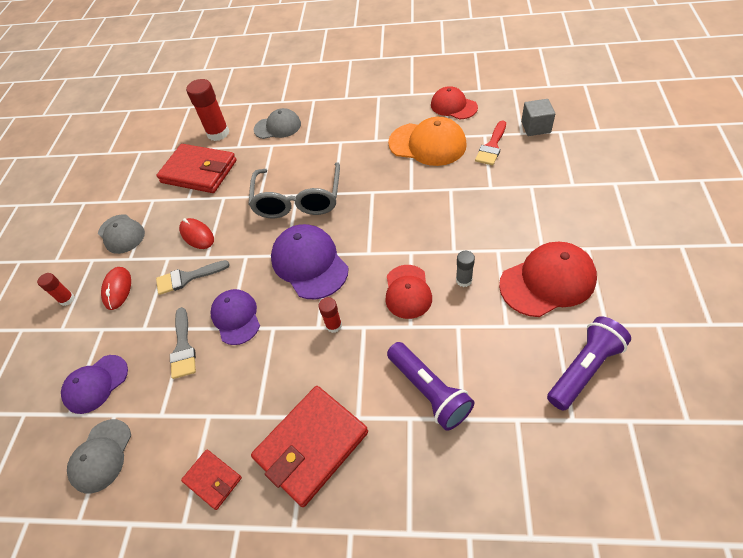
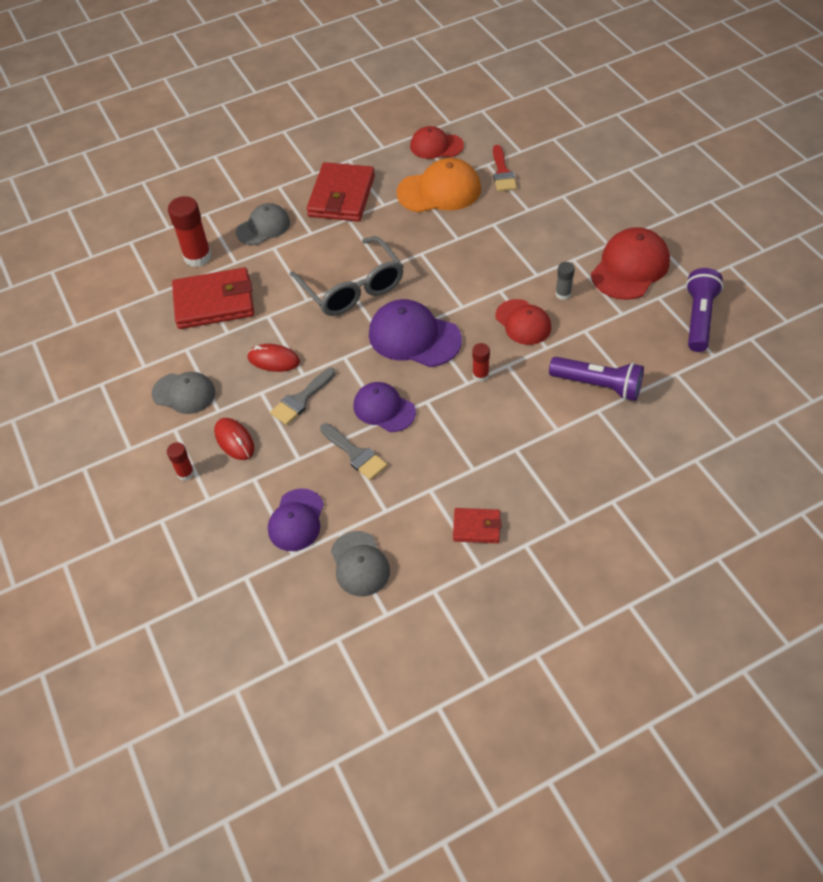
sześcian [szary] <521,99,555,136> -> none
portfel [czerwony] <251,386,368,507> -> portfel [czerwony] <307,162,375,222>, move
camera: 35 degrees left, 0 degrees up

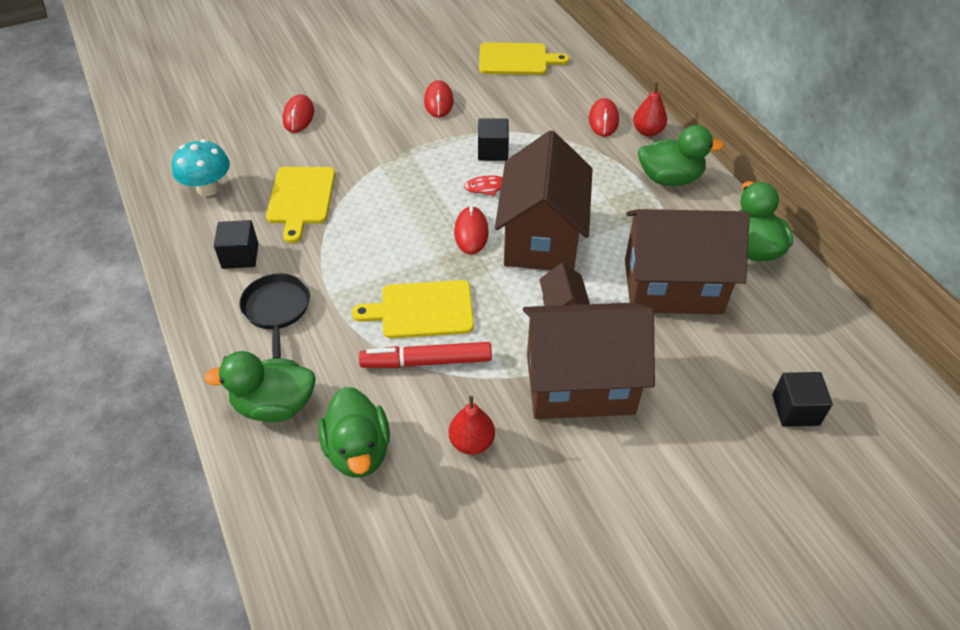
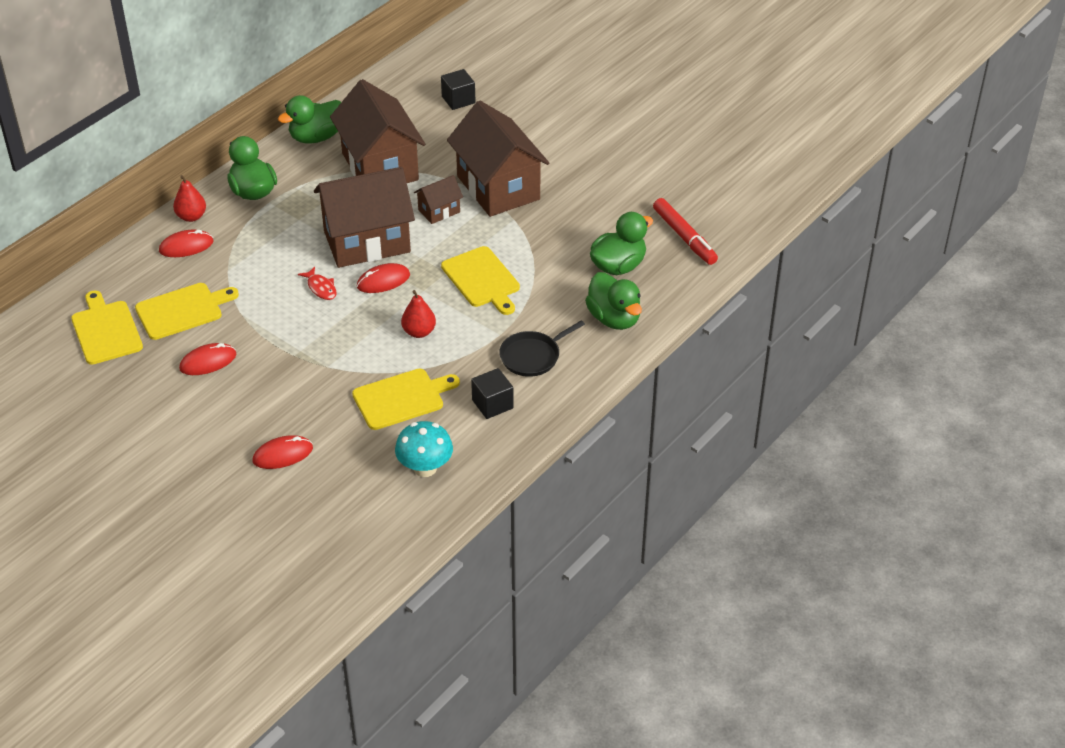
sześcian [czarny] <478,118,509,161> -> none
flamaster [czerwony] <359,342,492,368> -> flamaster [czerwony] <653,198,718,265>, move
gruszka [czerwony] <449,396,495,455> -> gruszka [czerwony] <401,290,436,338>, move
none -> deska do krojenia [żółty] <135,283,239,340>
camera: 115 degrees left, 5 degrees down

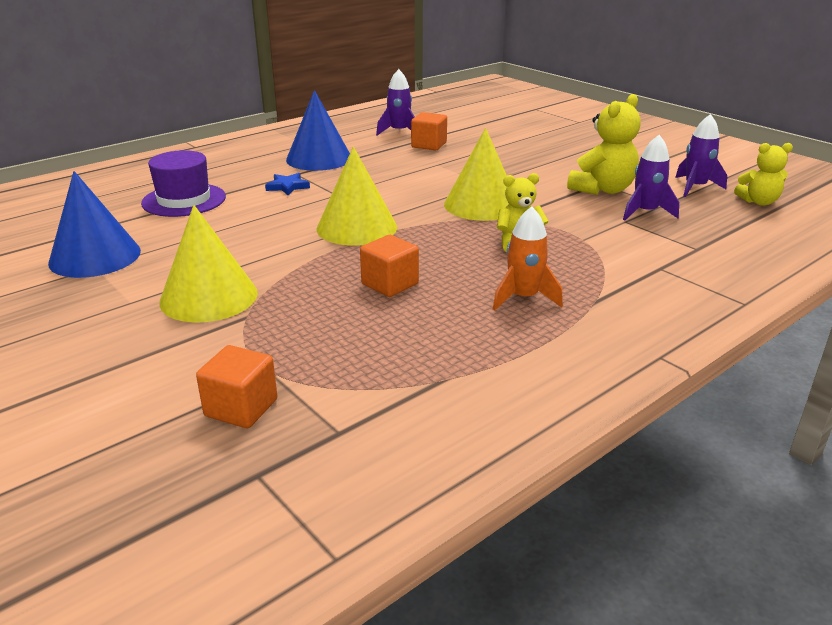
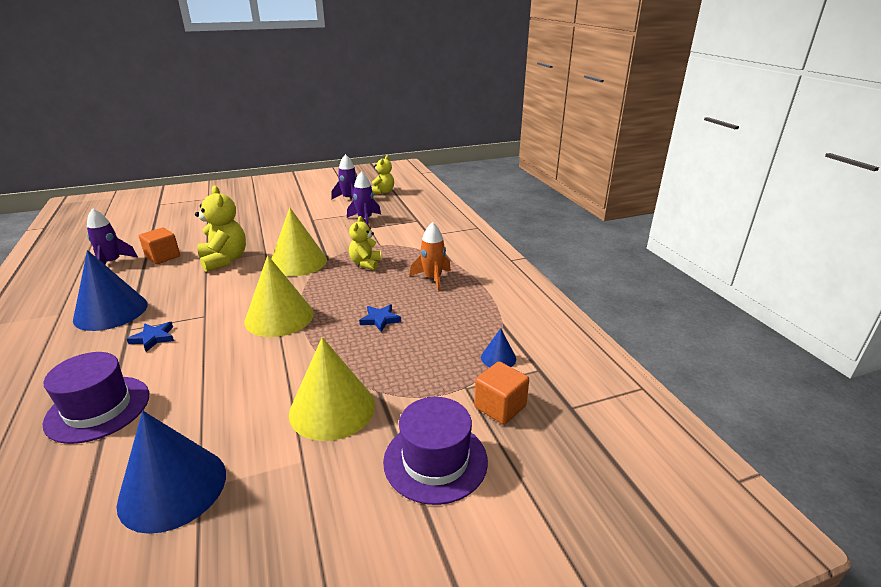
miś [żółty] <567,94,640,195> -> miś [żółty] <195,186,246,272>, move
sześcian [pomarańczowy] <360,235,419,297> -> gwiazda [niebieski] <359,304,401,332>
none -> stożek [niebieski] <481,328,516,367>
none -> kapelusz [fioletowy] <383,397,488,505>
camera: 70 degrees left, 0 degrees up

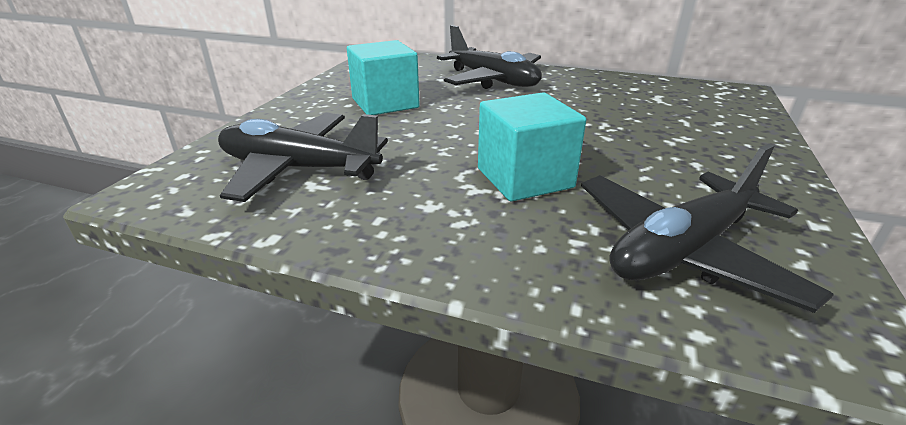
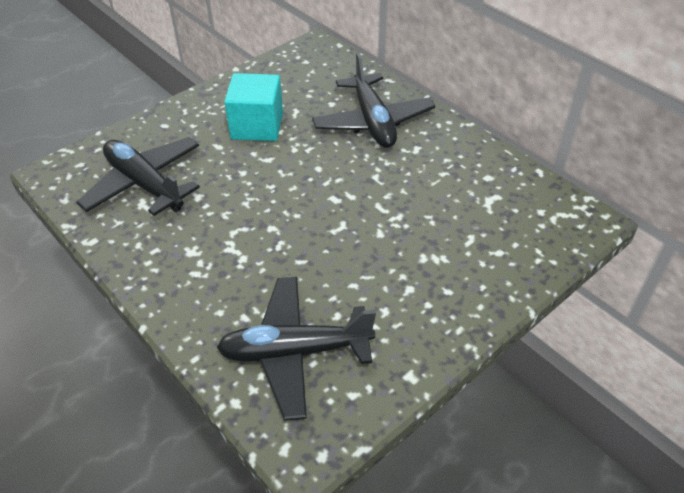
sześcian [turkusowy] <478,92,586,202> -> none
camera: 30 degrees right, 15 degrees up

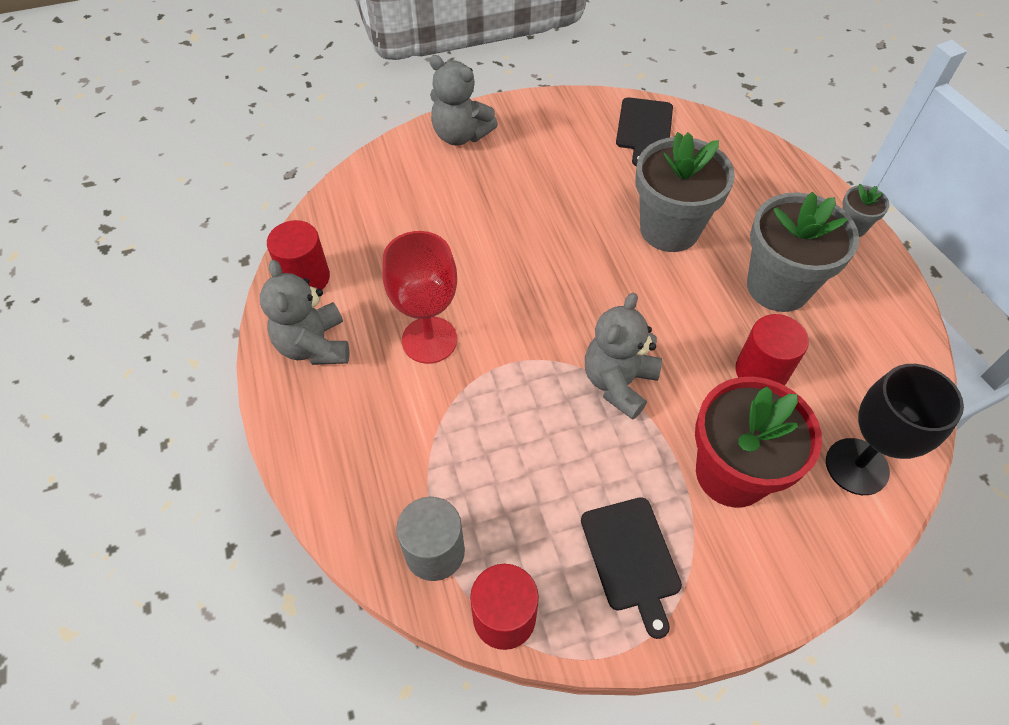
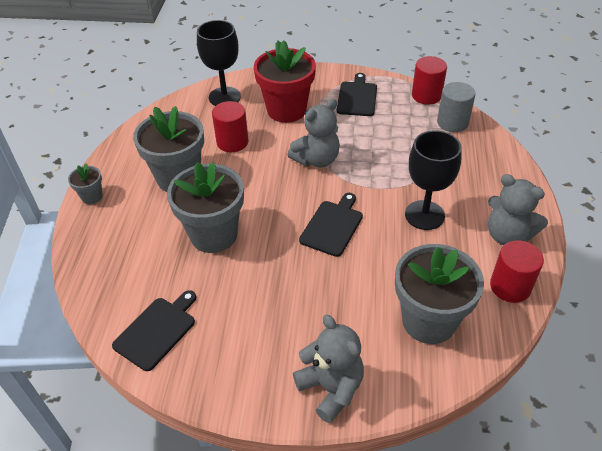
kielich [czerwony] <382,231,457,364> -> kielich [czarny] <405,130,462,230>
miś [szary] <260,260,350,365> -> miś [szary] <488,174,548,245>, 120 degrees clockwise
none -> deska do krojenia [czarny] <299,193,363,257>
none -> doniczka [szary] <395,244,484,344>
camera: 155 degrees left, 10 degrees down

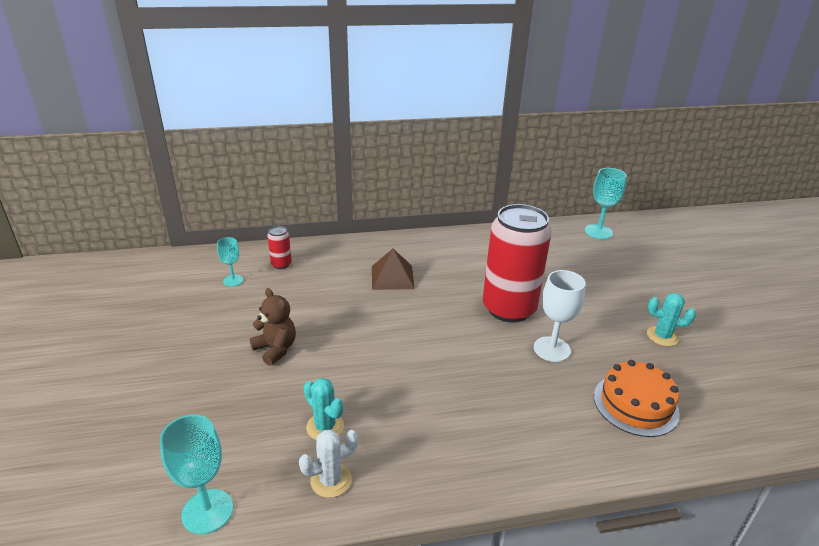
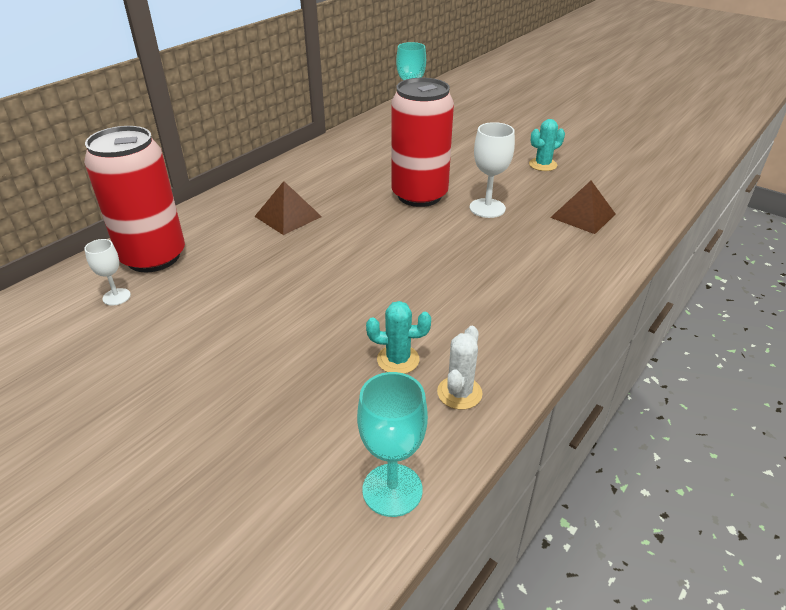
puszka [czerwony] <267,226,292,269> -> puszka [czerwony] <84,126,185,272>, x2.44
kielich [turkusowy] <217,237,243,286> -> kielich [biały] <84,239,131,306>
miś [brązowy] <250,288,296,366> -> none
tort [pomarańczowy] <594,360,680,437> -> piramida [brązowy] <550,181,615,234>
camera: 40 degrees left, 5 degrees up

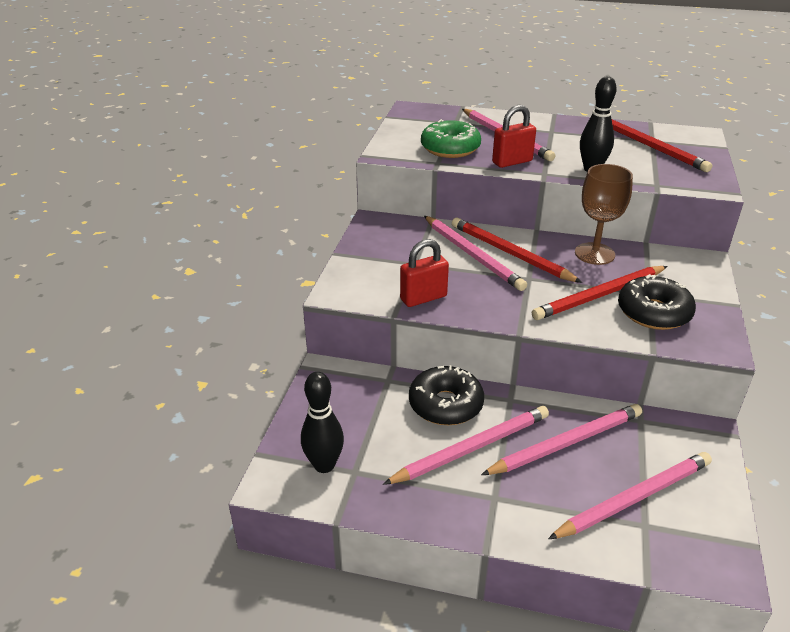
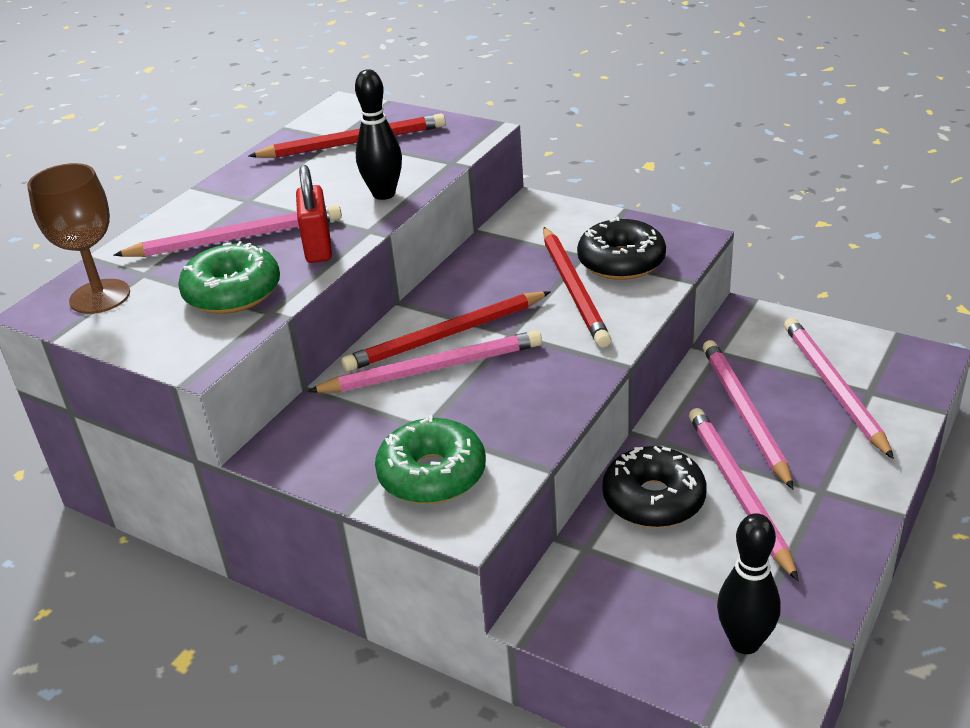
kielich [brązowy] <575,164,633,265> -> kielich [brązowy] <27,163,130,314>, move
kłódka [czerwony] <400,239,449,307> -> none
none -> donut [zielony] <375,415,486,504>
camera: 70 degrees left, 0 degrees up

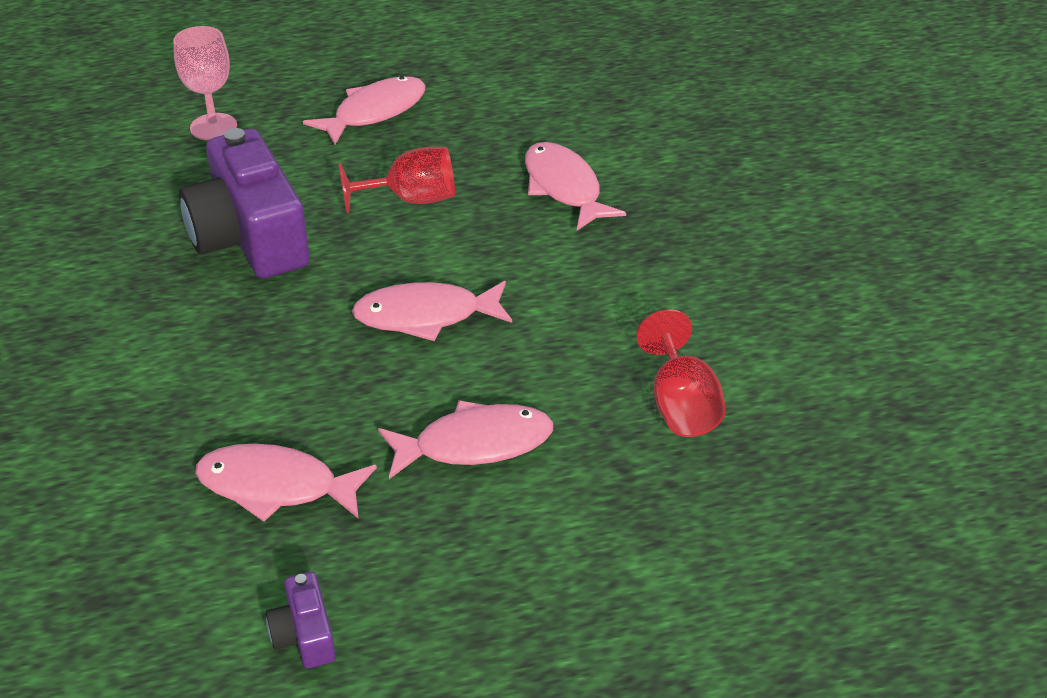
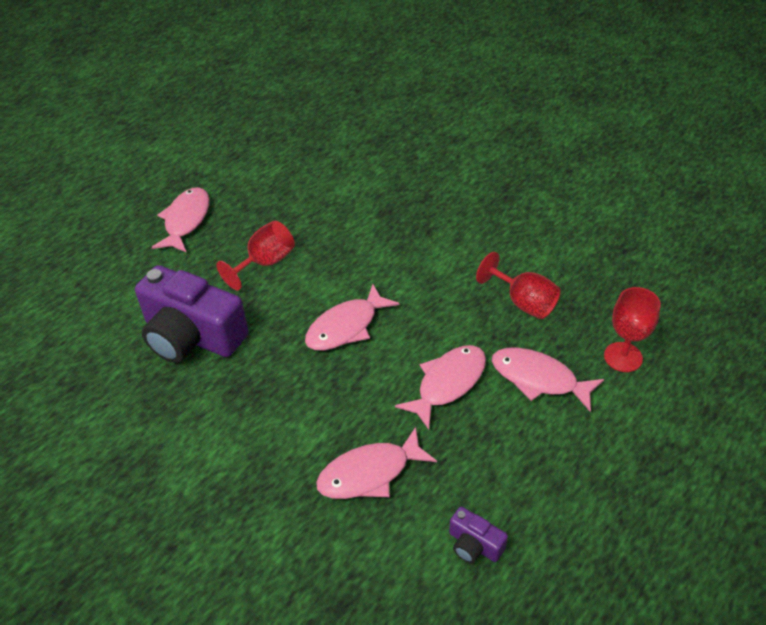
kielich [różowy] <173,26,237,141> -> none
ryba [różowy] <525,142,626,231> -> ryba [różowy] <492,347,604,412>, move
none -> kielich [czerwony] <604,287,661,372>
camera: 35 degrees left, 5 degrees up

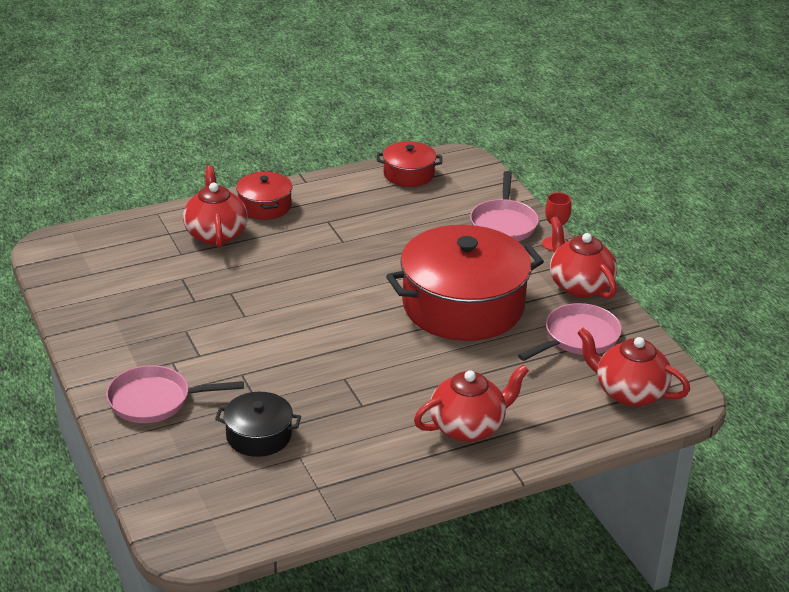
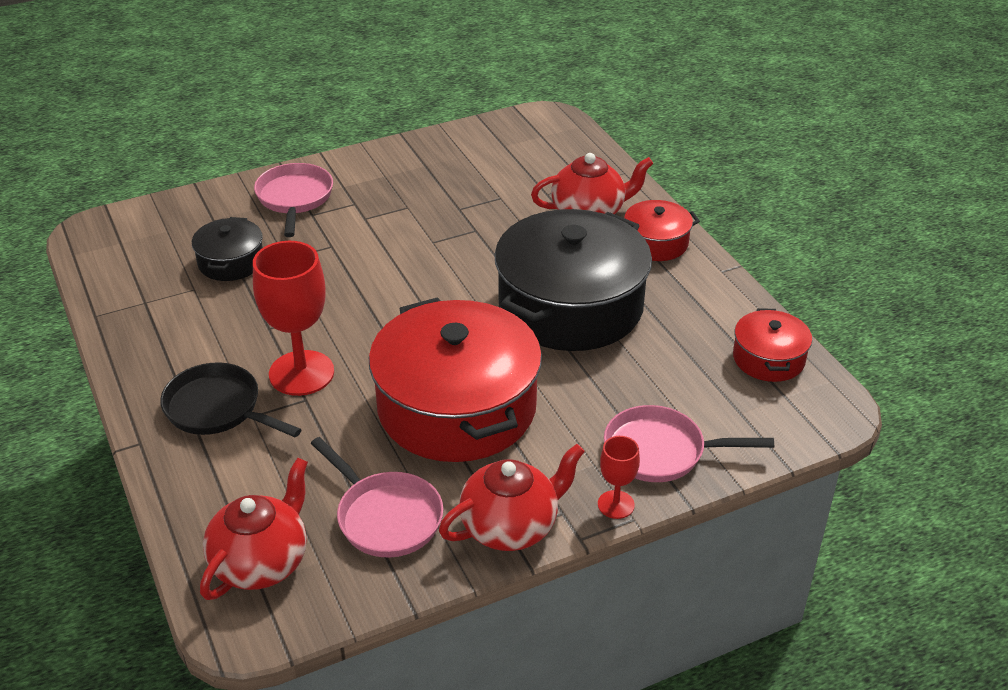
imbryk [czerwony] <414,365,529,442> -> patelnia [czarny] <160,362,302,437>
none -> garnek [czarny] <494,209,652,351>
none -> kielich [czerwony] <253,241,334,396>
camera: 90 degrees right, 5 degrees up

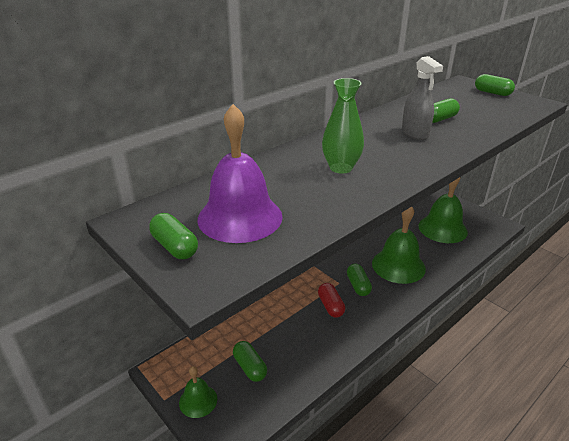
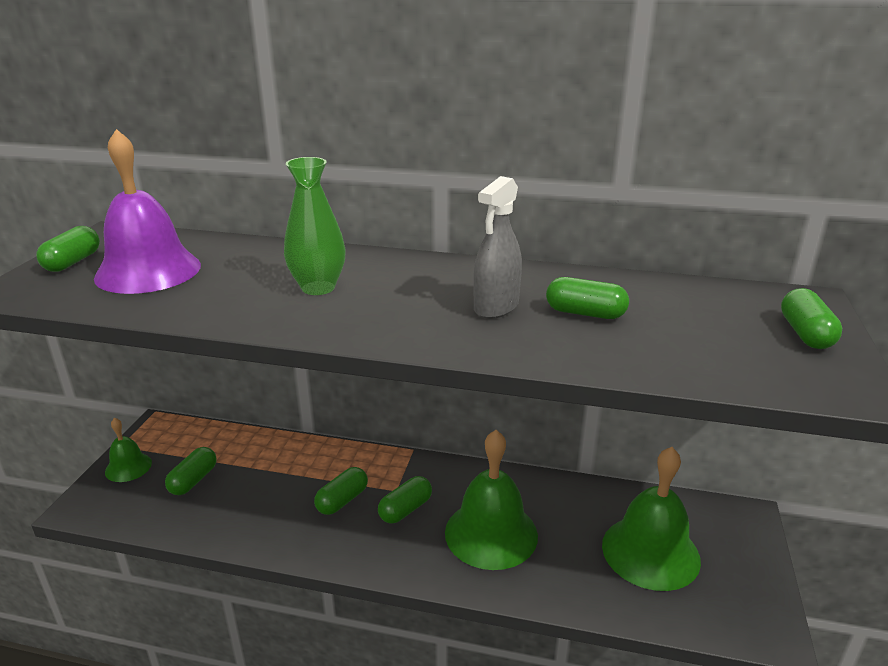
kapsułka [czerwony] <318,283,345,318> -> kapsułka [zielony] <314,467,368,515>
camera: 55 degrees right, 5 degrees down

